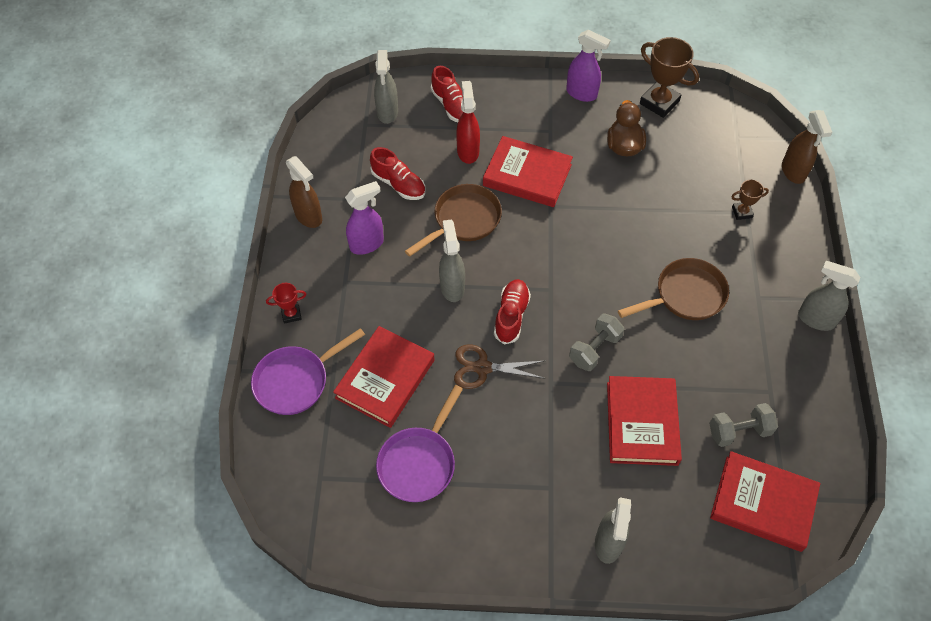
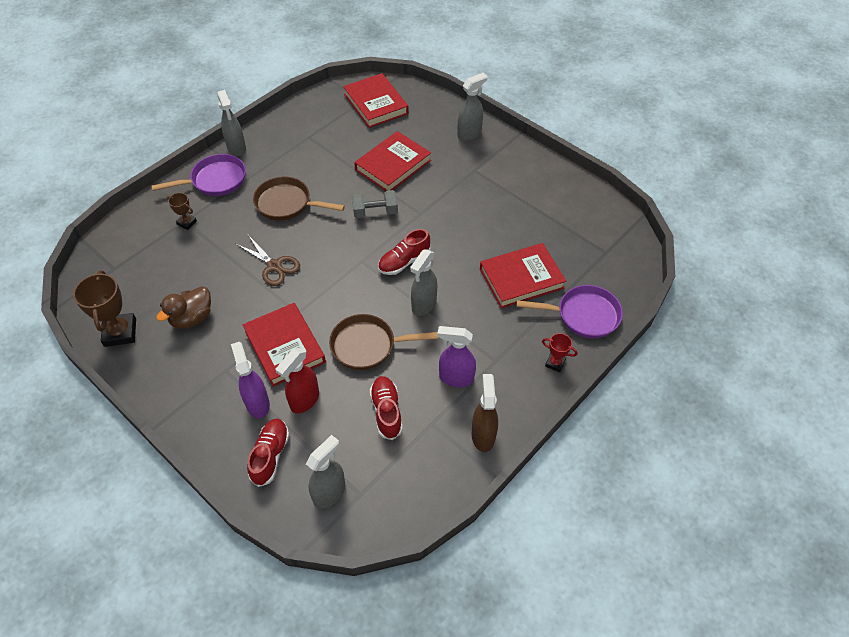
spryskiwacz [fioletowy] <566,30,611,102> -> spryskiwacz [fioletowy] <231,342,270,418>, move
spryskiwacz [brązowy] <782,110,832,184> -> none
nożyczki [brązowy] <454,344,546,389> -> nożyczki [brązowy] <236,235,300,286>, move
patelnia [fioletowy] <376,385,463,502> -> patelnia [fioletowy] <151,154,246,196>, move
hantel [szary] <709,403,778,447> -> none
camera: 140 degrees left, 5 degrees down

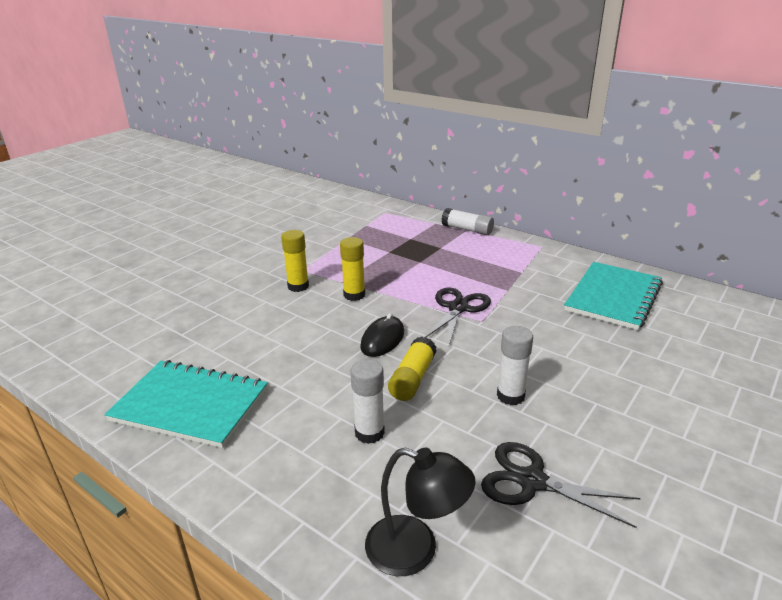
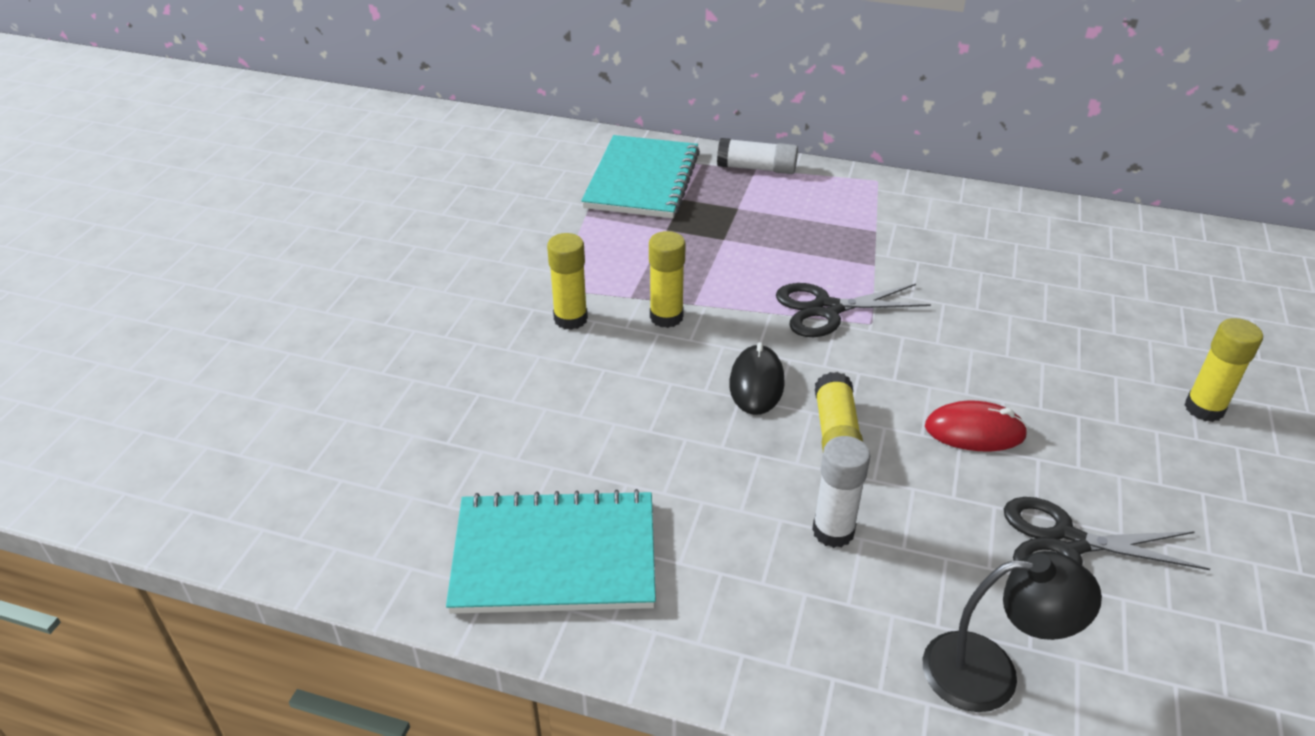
zeszyt [turkusowy] <564,262,663,330> -> zeszyt [turkusowy] <581,135,700,218>, move
nożyczki [czarny] <425,287,491,345> -> nożyczki [czarny] <776,283,931,337>, 105 degrees counterclockwise
klej w sztyfcie [biały] <497,326,533,405> -> myszka [czerwony] <925,401,1028,451>
none -> klej w sztyfcie [żółty] <1184,318,1263,422>
camera: 20 degrees left, 10 degrees up

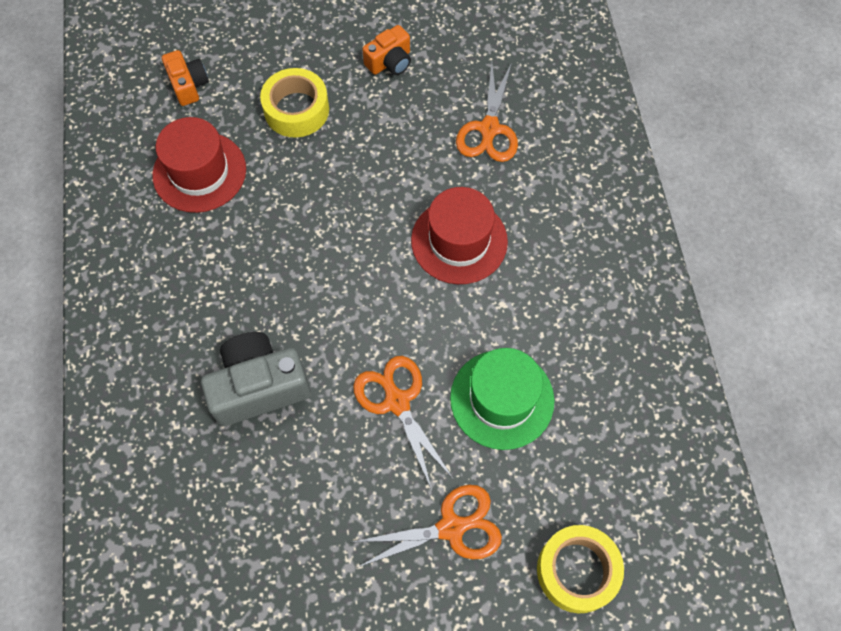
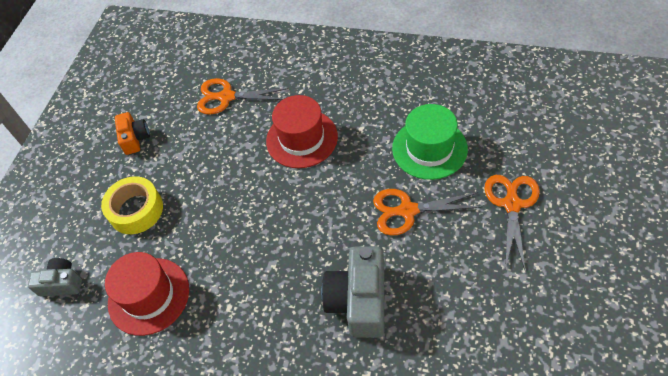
aparat fotograficzny [pomarańczowy] <162,50,209,106> -> aparat fotograficzny [szary] <28,258,82,297>
nożyczki [pomarańczowy] <456,62,518,162> -> nożyczki [pomarańczowy] <197,78,289,114>, 150 degrees clockwise
taśma klejąca [żółty] <537,525,624,613> -> none
camera: 60 degrees left, 10 degrees down

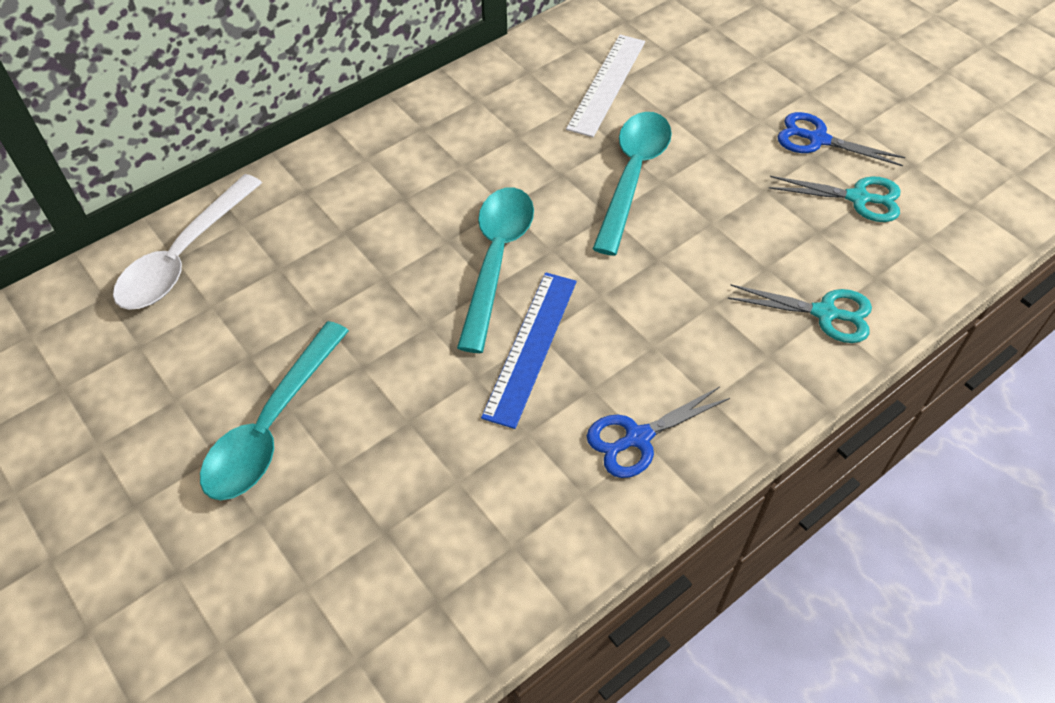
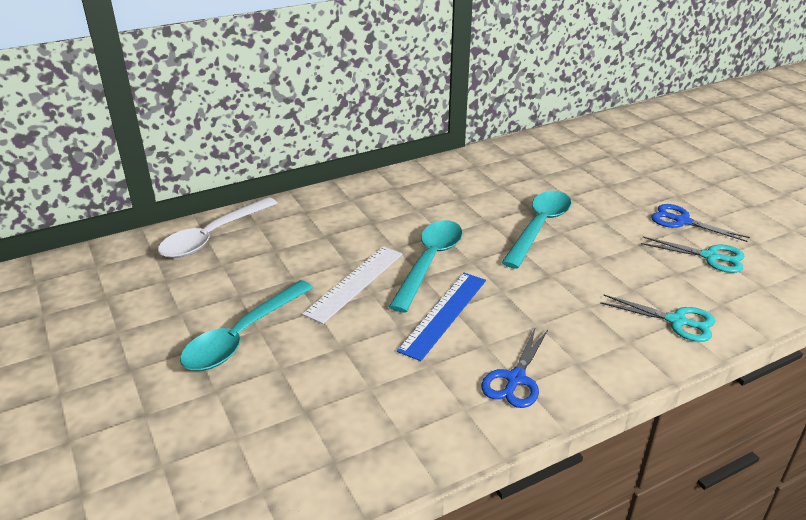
linijka [biały] <566,35,645,137> -> linijka [biały] <302,246,403,324>, move
nożyczki [niebieski] <587,387,730,478> -> nożyczki [niebieski] <481,327,548,408>, 45 degrees counterclockwise
camera: 10 degrees right, 20 degrees down

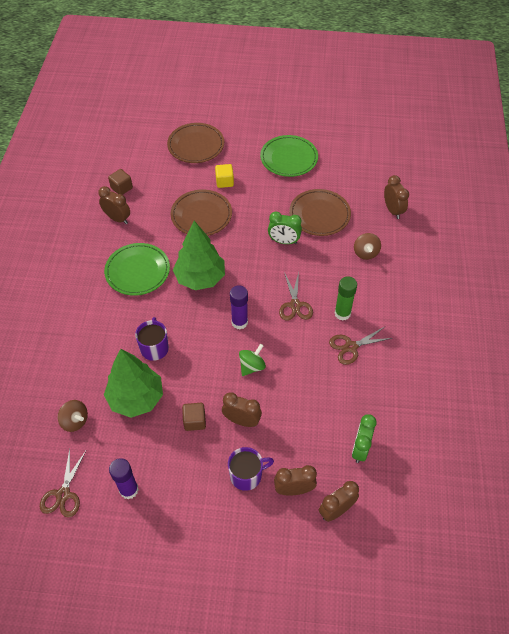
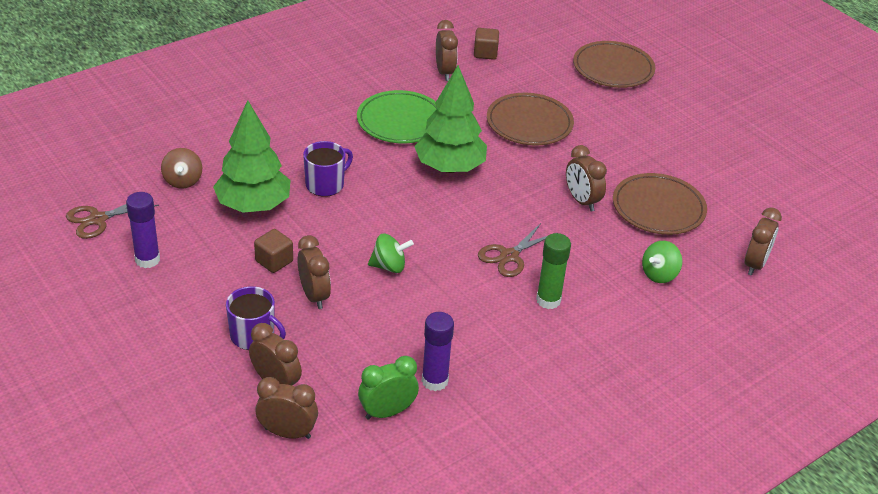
talerz [zielony] <260,135,318,177> -> none
sześcian [żółty] <215,164,234,188> -> none
budzik [zielony] <268,212,302,244> -> budzik [brązowy] <566,145,607,211>
bączek [brązowy] <354,233,381,260> -> bączek [zielony] <642,241,682,283>
klej w sztyfcie [fioletowy] <230,285,248,330> -> klej w sztyfcie [fioletowy] <422,312,454,391>, move
nożyczki [brązowy] <329,327,392,365> -> none
camera: 45 degrees right, 15 degrees down

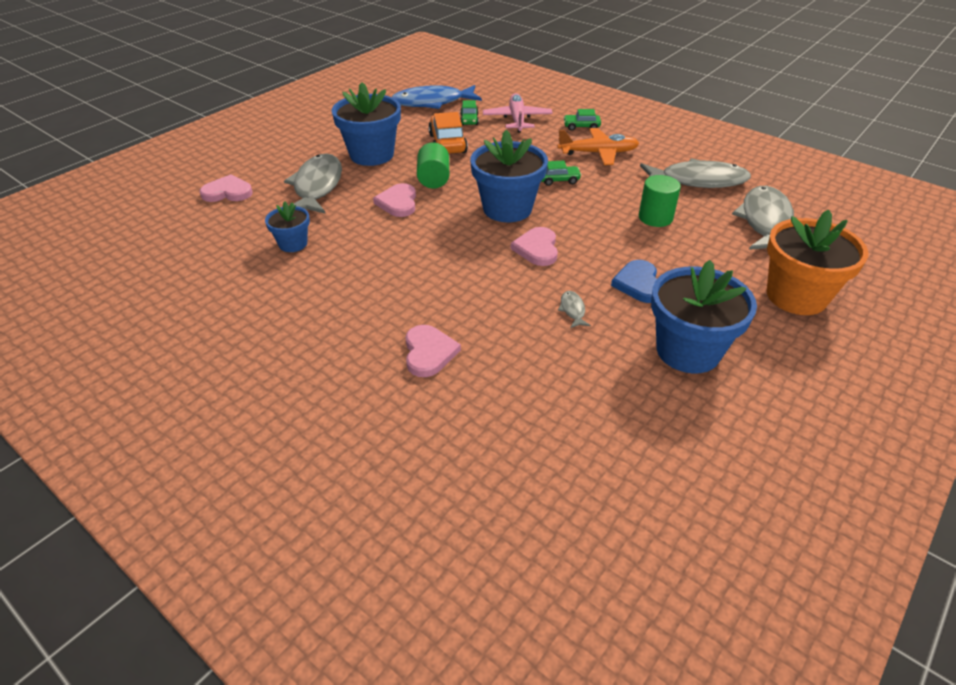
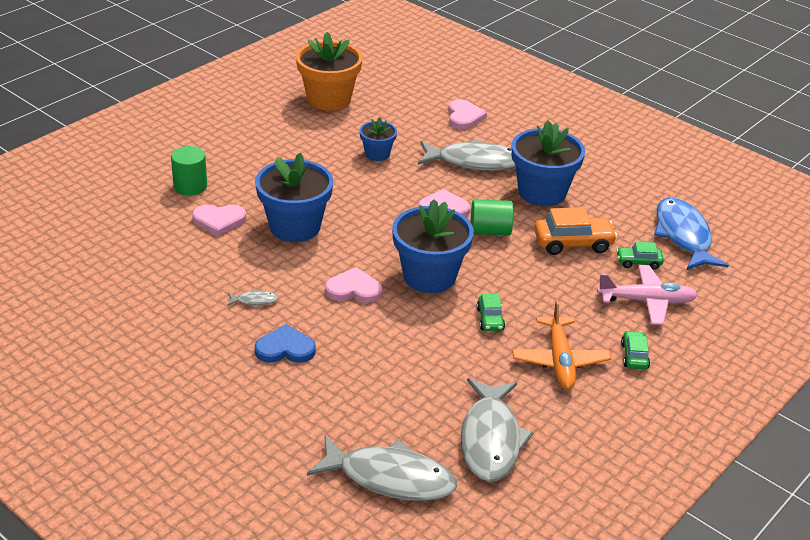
walec [zielony] <639,175,681,227> -> walec [zielony] <171,146,207,196>, move
doniczka [pomarańczowy] <767,209,868,315> -> doniczka [pomarańczowy] <296,32,363,111>, move
doniczka [niebieski] <651,260,757,374> -> doniczka [niebieski] <255,153,333,242>, move
camera: 90 degrees right, 5 degrees down

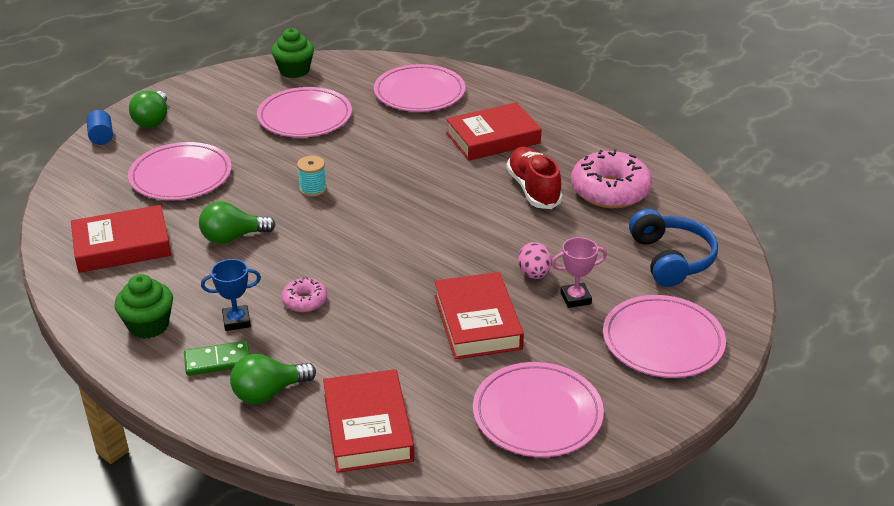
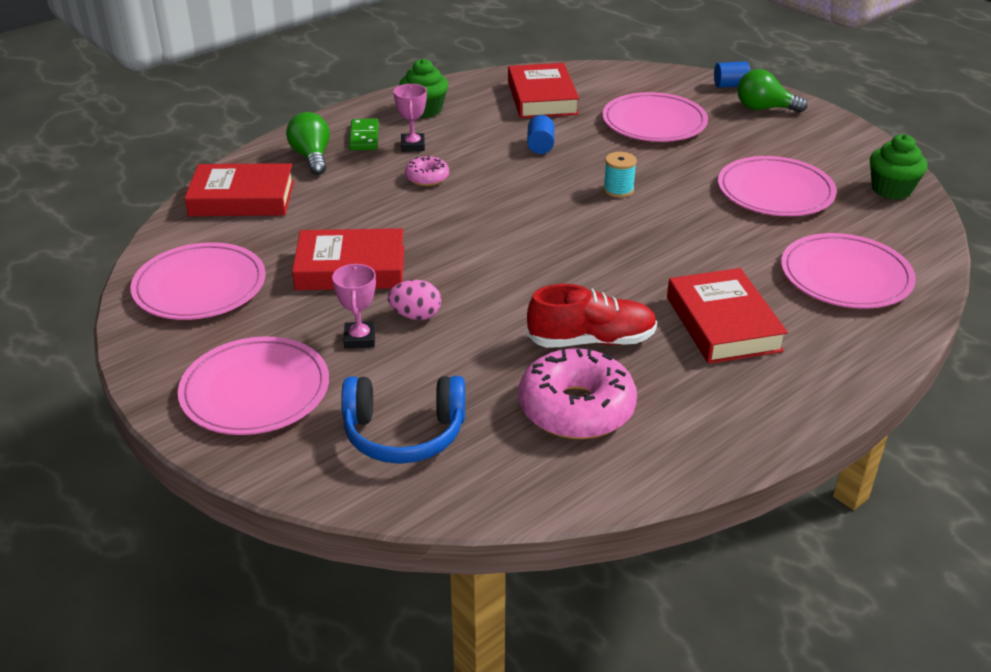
żarówka [zielony] <199,201,276,244> -> walec [niebieski] <527,115,554,154>
puchar [niebieski] <201,259,261,331> -> puchar [różowy] <393,84,427,152>
camera: 100 degrees right, 0 degrees up

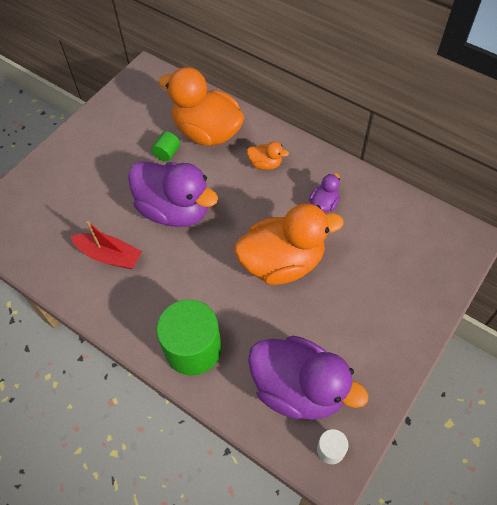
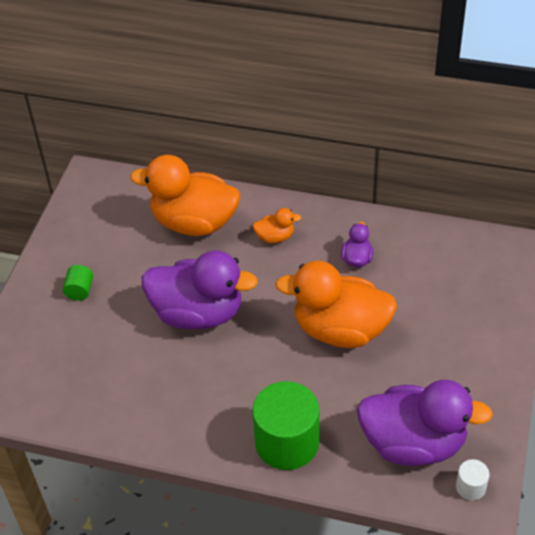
walec [zielony] <151,132,180,162> -> walec [zielony] <63,265,93,301>, move
kaczka [pomarańczowy] <234,203,344,285> -> kaczka [pomarańczowy] <275,261,397,348>, 135 degrees counterclockwise
łódka [czerwony] <70,221,142,269> -> none
camera: 20 degrees left, 10 degrees down

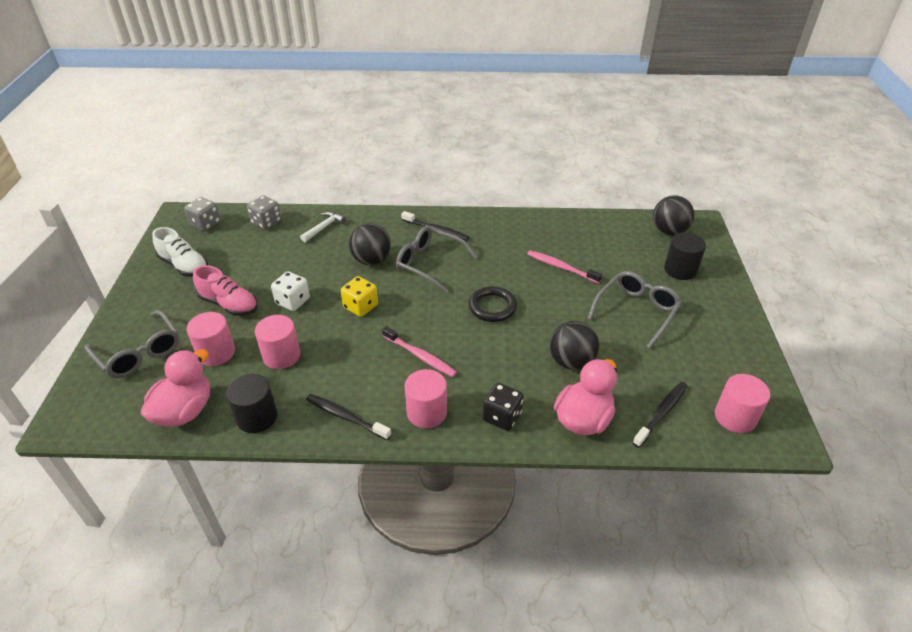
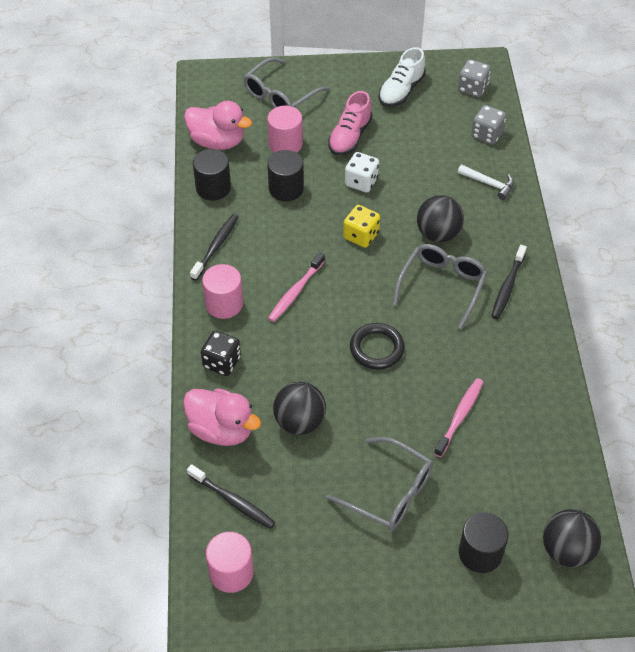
walec [różowy] <255,315,300,369> -> walec [czarny] <267,150,304,201>
camera: 85 degrees right, 10 degrees up

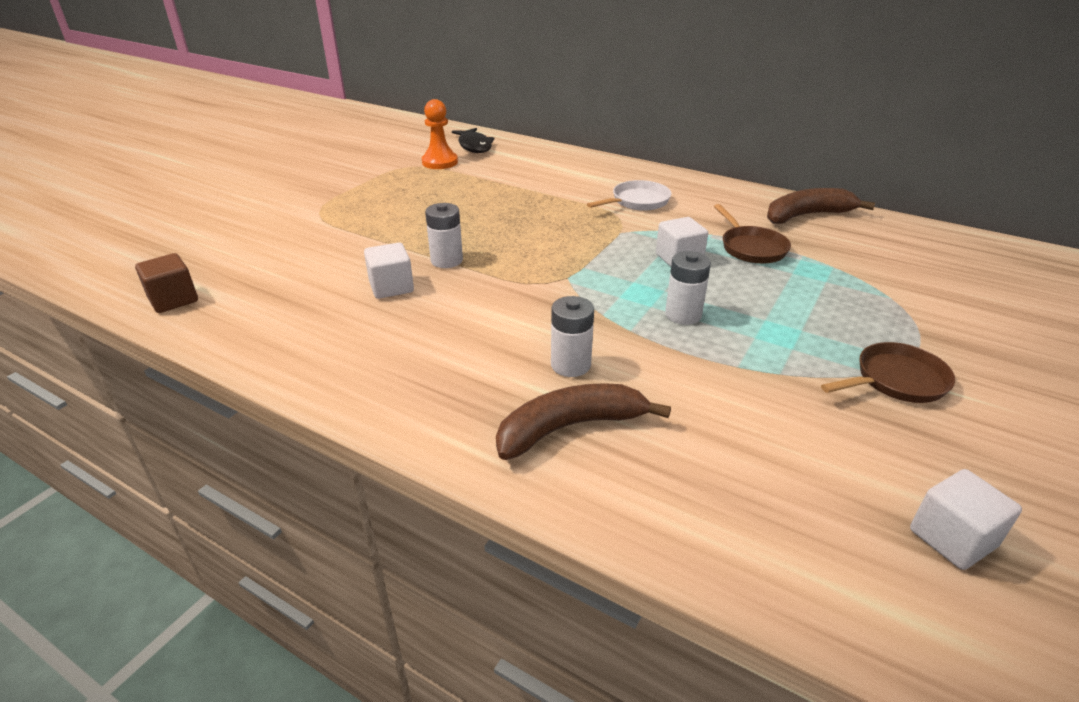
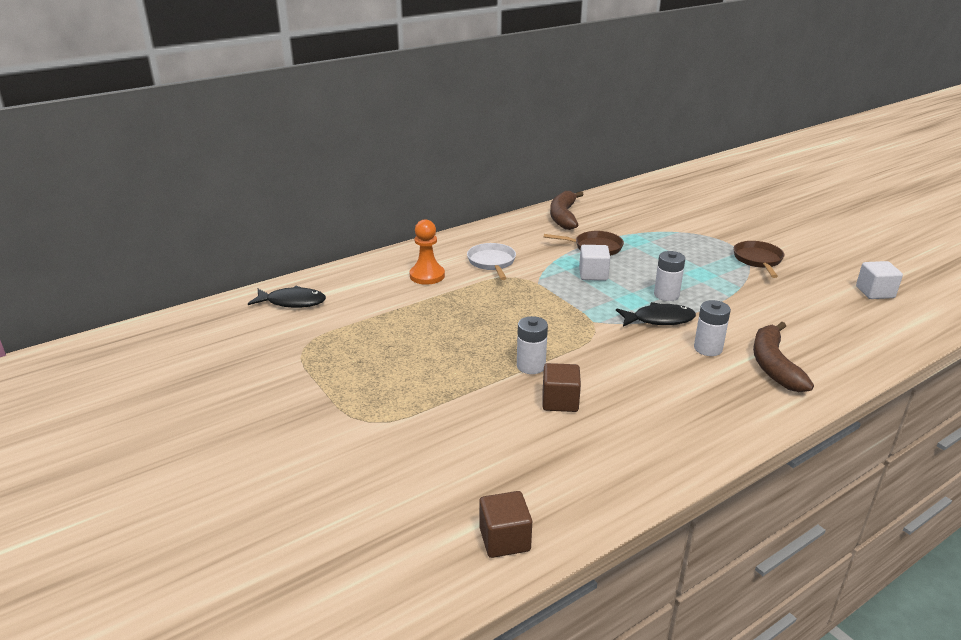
pionek [pomarańczowy] <422,99,458,169> -> pionek [pomarańczowy] <410,219,445,285>, move
sześcian [biały] <364,242,414,299> -> sześcian [brązowy] <543,363,581,412>
none -> ryba [czarny] <616,302,696,327>
camera: 65 degrees left, 5 degrees down

